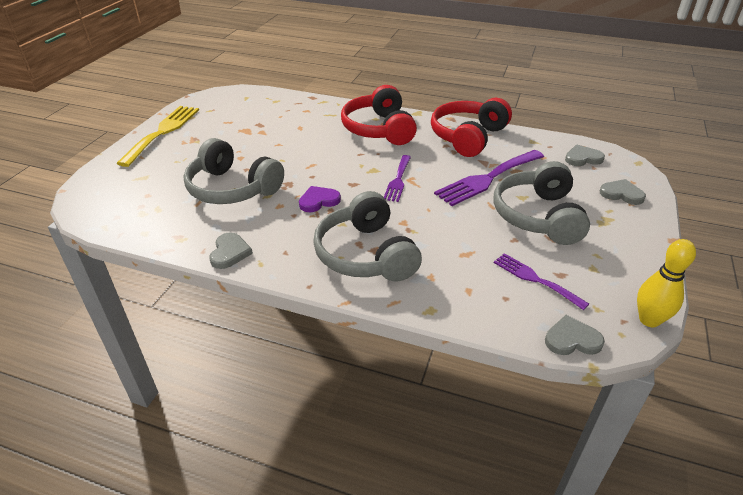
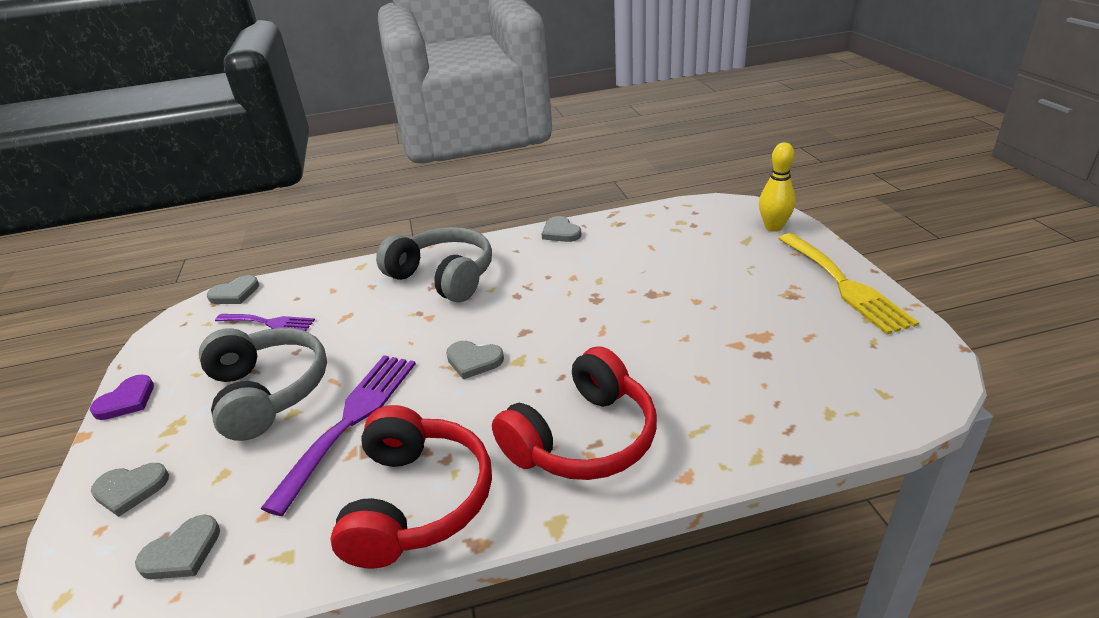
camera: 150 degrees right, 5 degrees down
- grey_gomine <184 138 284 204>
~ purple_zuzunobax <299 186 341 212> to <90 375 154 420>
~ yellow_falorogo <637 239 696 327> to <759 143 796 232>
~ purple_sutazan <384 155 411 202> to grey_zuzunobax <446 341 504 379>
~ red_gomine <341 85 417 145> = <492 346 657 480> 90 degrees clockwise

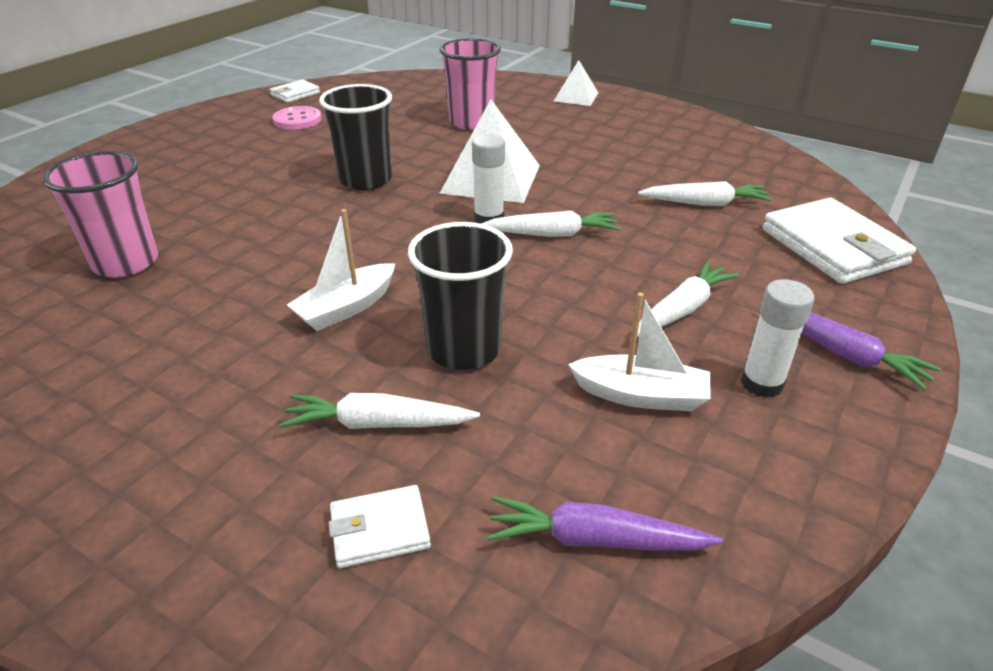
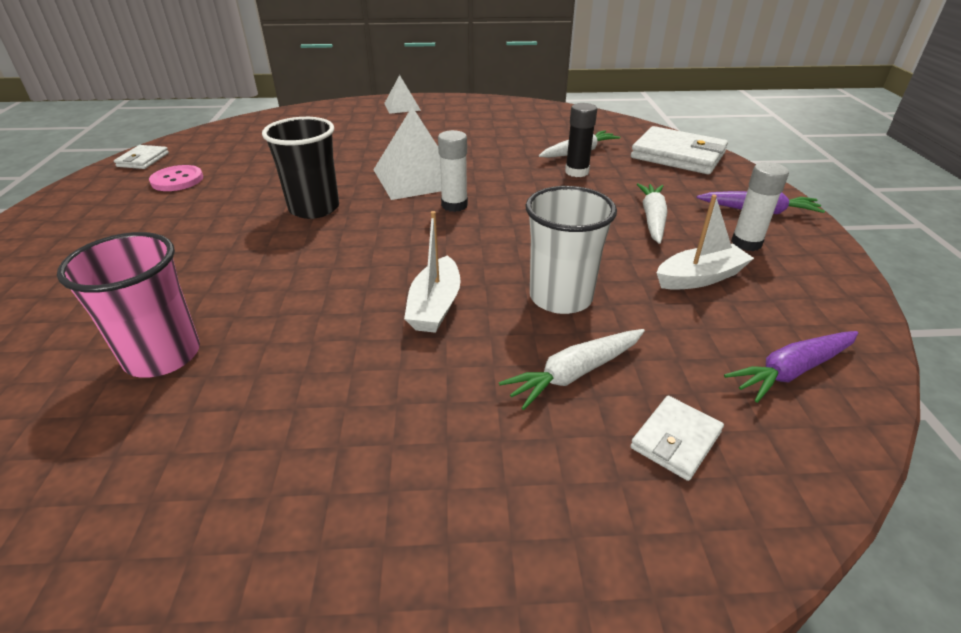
camera: 35 degrees left, 0 degrees up
- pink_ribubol <439 38 501 130>
- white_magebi <481 211 620 237>
+ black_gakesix <565 103 597 177>
~ black_ribubol <408 222 513 370> to white_ribubol <525 186 617 314>

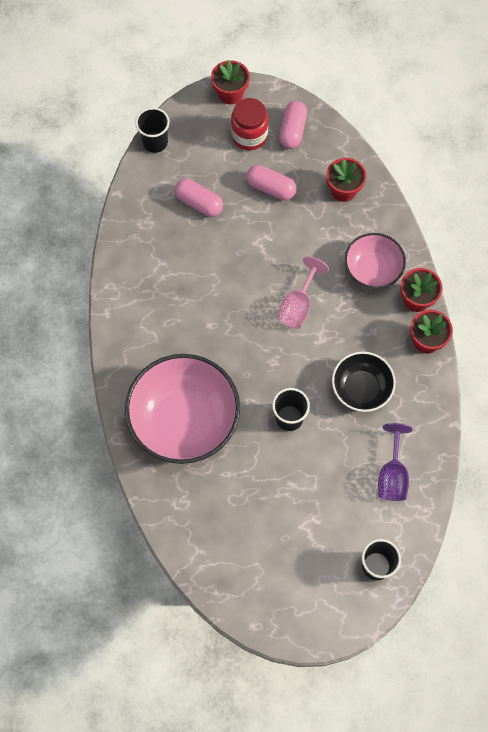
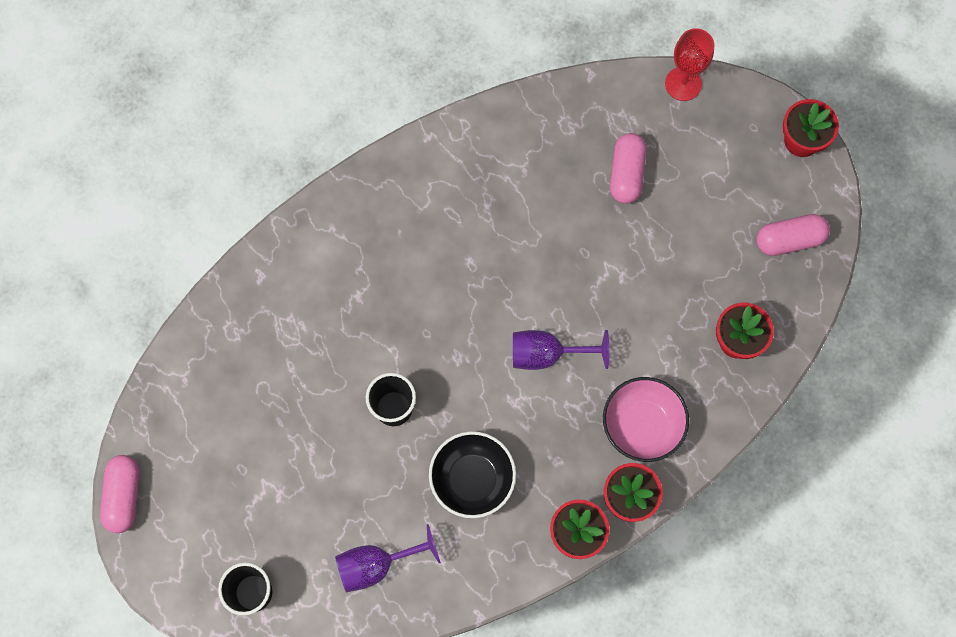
camera: 65 degrees right, 5 degrees up
- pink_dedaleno <125 354 240 464>
- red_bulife <231 98 268 150>
~ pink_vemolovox <246 165 296 200> to <100 455 140 533>
~ black_ribubol <135 107 170 153> to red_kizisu <665 28 714 101>
~ pink_kizisu <277 257 329 329> to purple_kizisu <513 330 609 370>

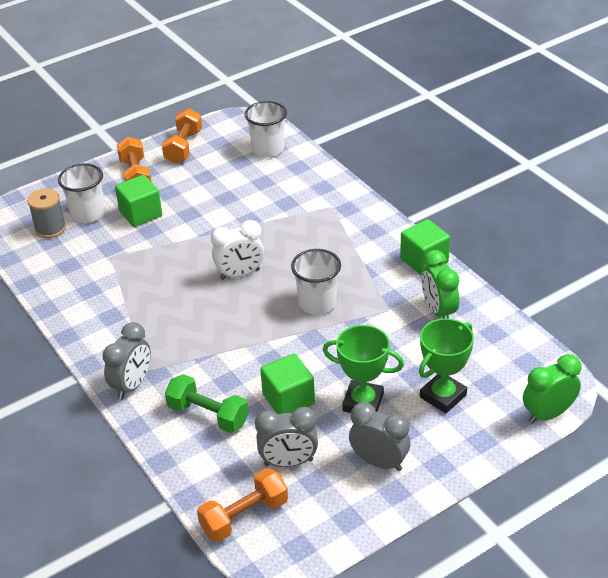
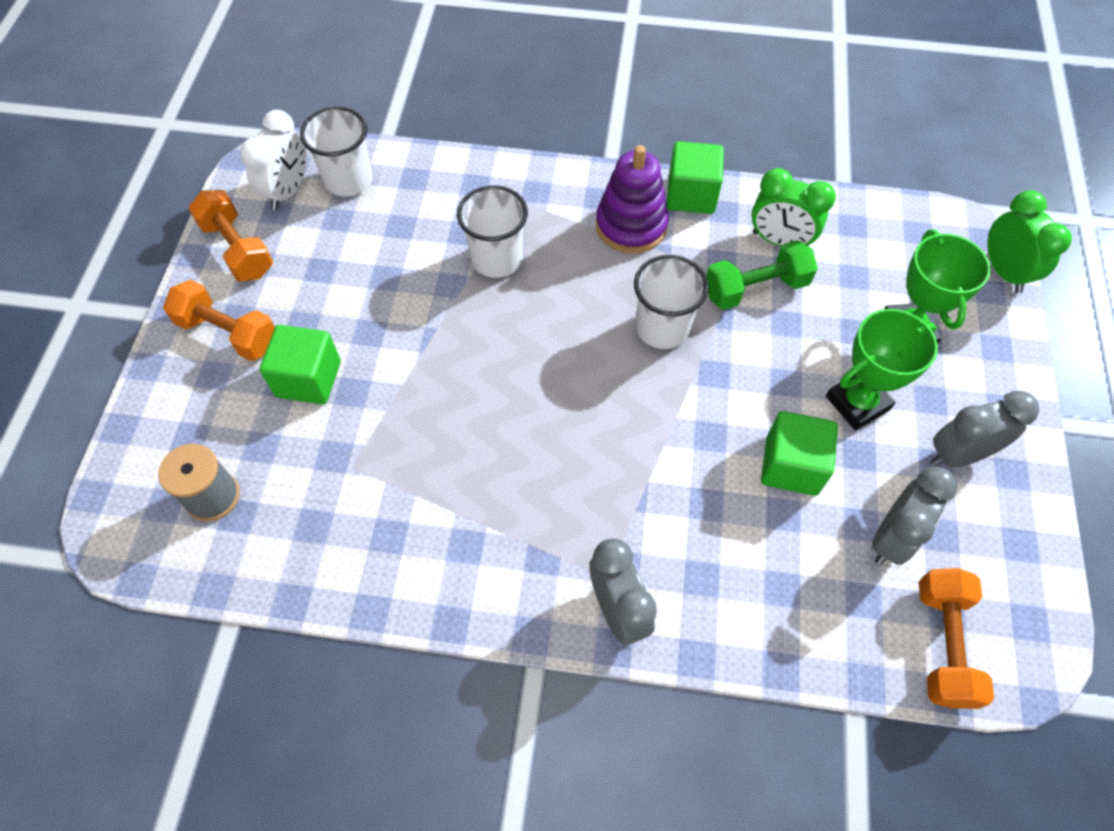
camera: 50 degrees left, 20 degrees up
+ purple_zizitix <596 145 669 253>
~ white_ribubol <58 163 105 223> to <457 185 528 278>
~ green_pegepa <165 374 249 433> to <706 240 818 310>
~ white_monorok <211 220 264 280> to <240 110 307 210>
~ green_monorok <523 354 582 424> = <988 190 1072 293> 150 degrees clockwise

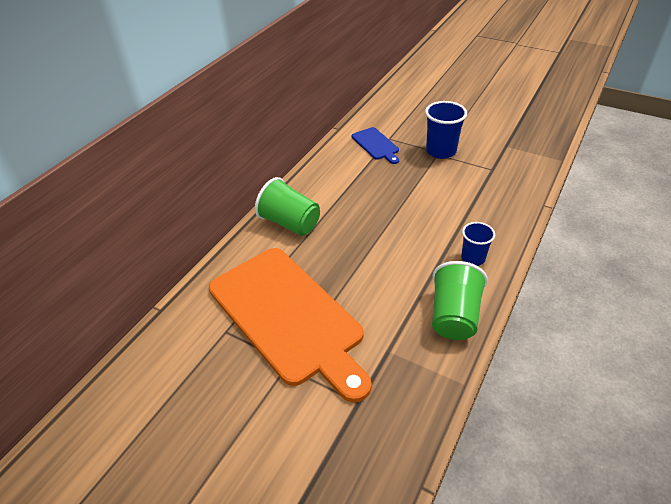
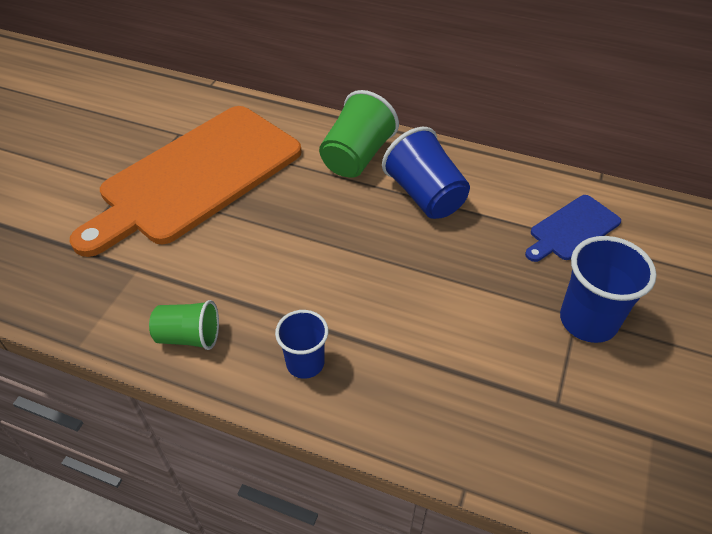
camera: 80 degrees right, 5 degrees up
+ blue_ribubol <382 127 470 219>
~ green_ribubol <432 261 488 340> = <149 300 219 350> x0.63

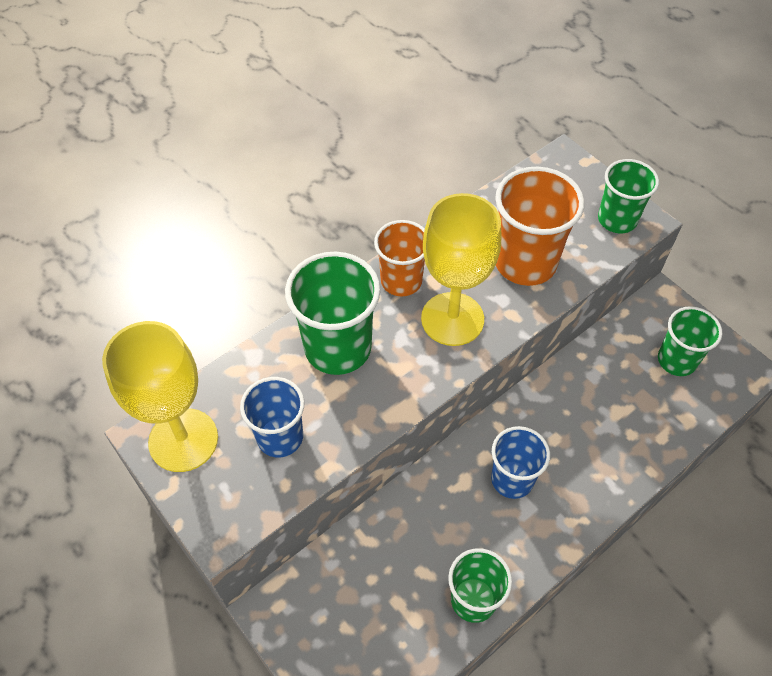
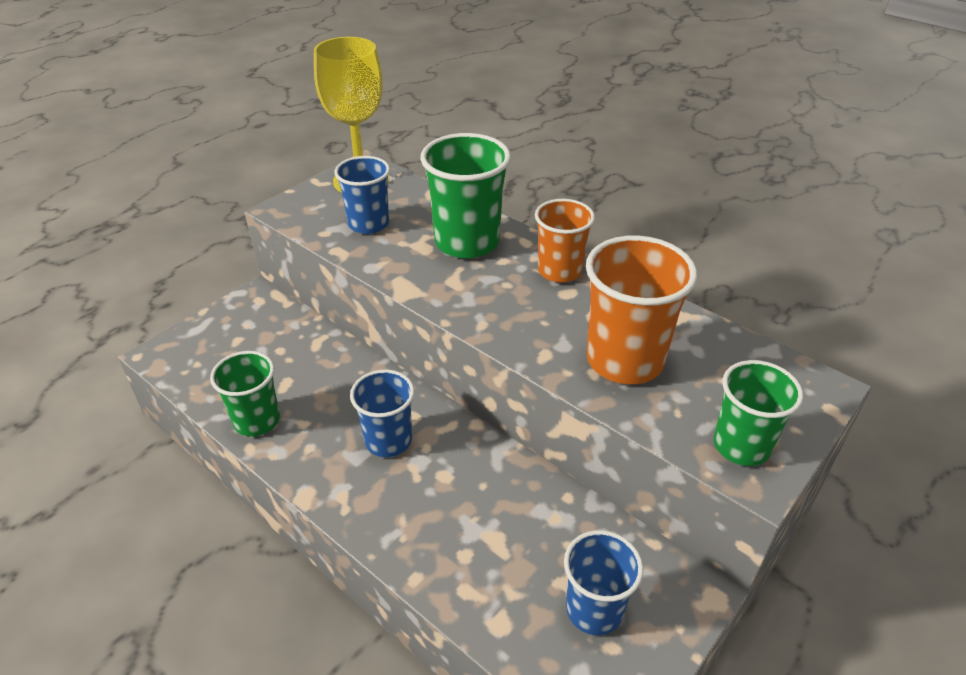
camera: 80 degrees right, 15 degrees down
- yellow_kizisu <421 193 501 346>
~ green_ribubol <658 306 722 376> to blue_ribubol <564 530 643 635>

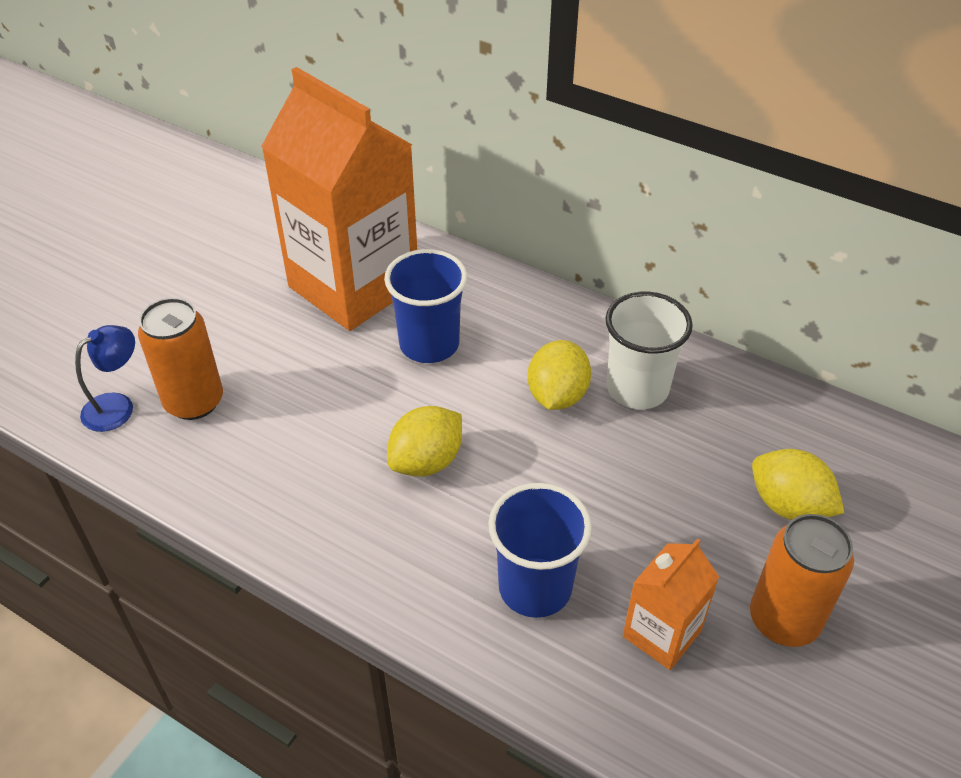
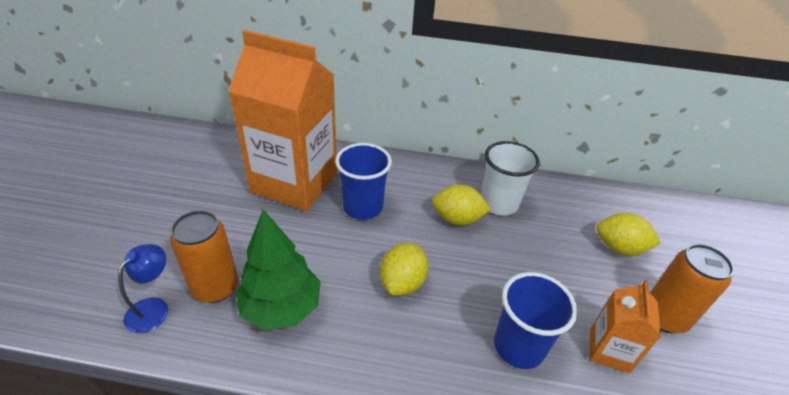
camera: 25 degrees left, 5 degrees down
+ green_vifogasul <235 209 321 330>
~ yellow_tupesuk <528 340 591 410> = <432 185 491 226> 75 degrees counterclockwise

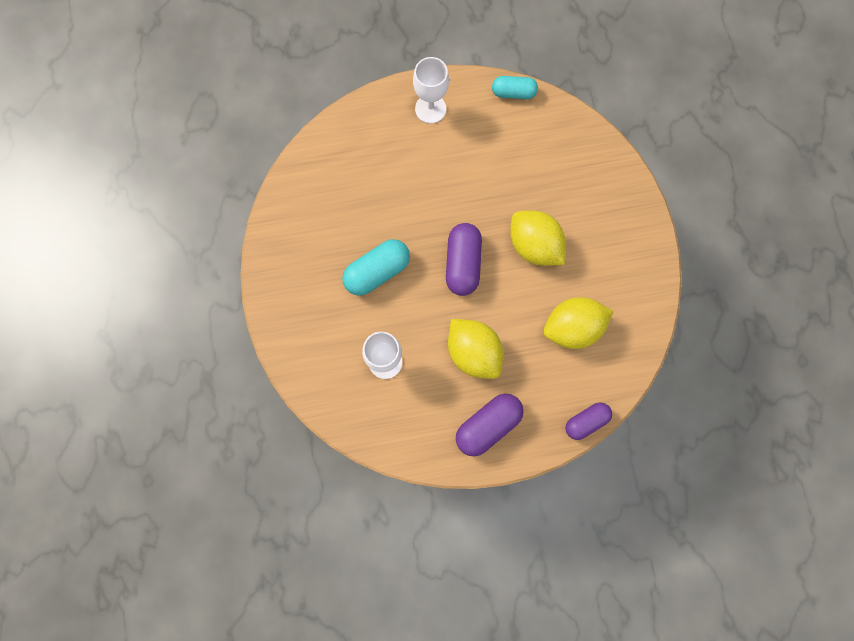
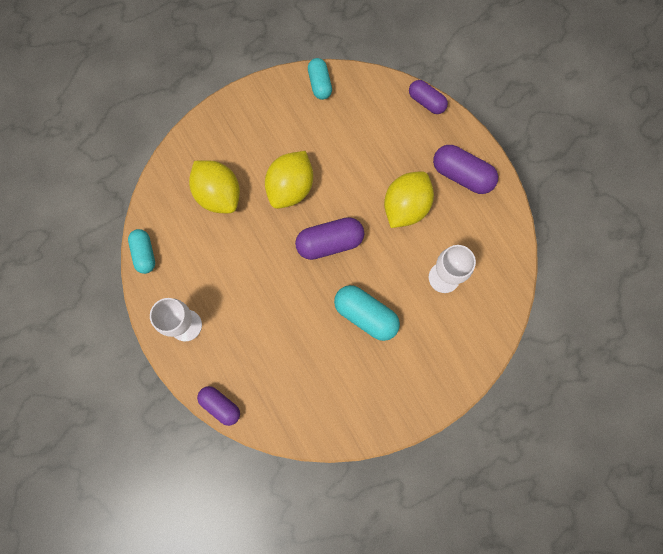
camera: 110 degrees left, 0 degrees up
+ purple_vemolovox <197 386 240 426>
+ turquoise_vemolovox <308 58 332 100>
~ yellow_tupesuk <543 297 614 349> to <189 160 240 213>

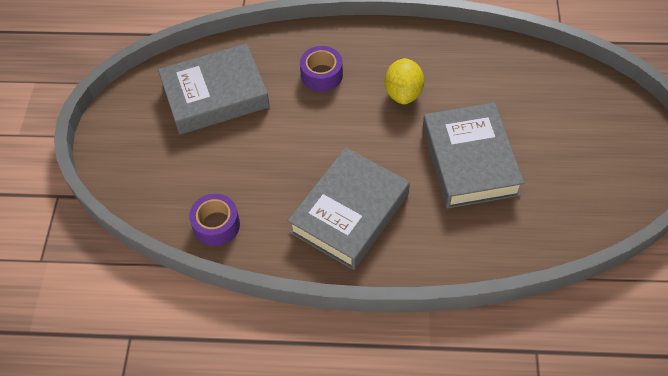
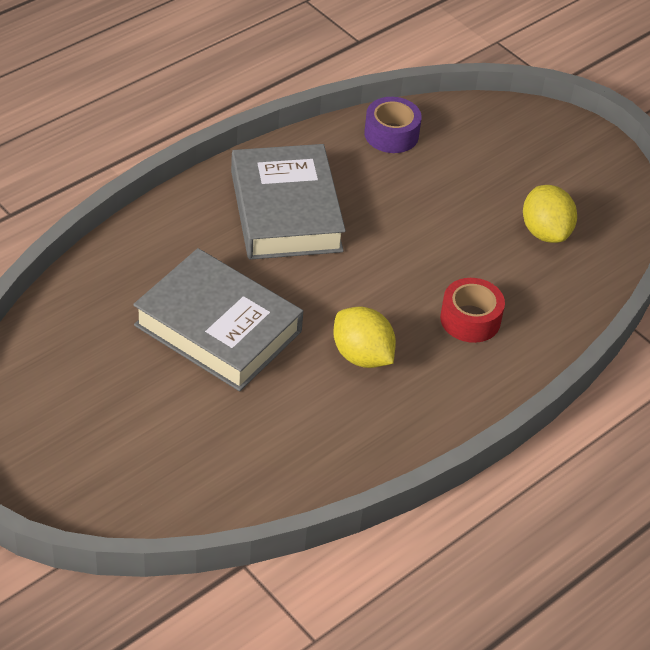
camera: 130 degrees right, 10 degrees down
~ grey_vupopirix <158 43 270 135> to yellow_tupesuk <523 185 577 243>
~ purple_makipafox <300 46 343 92> to red_makipafox <440 278 505 343>

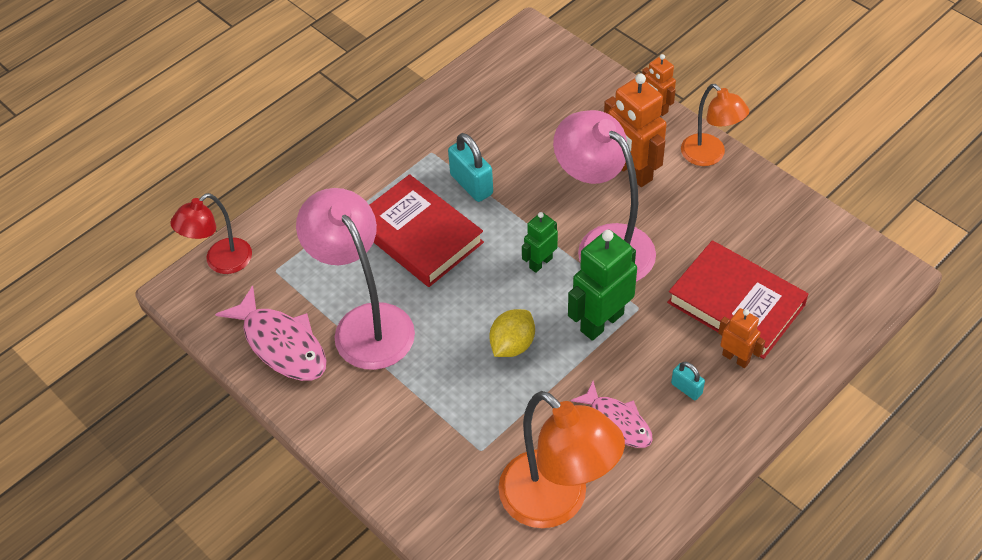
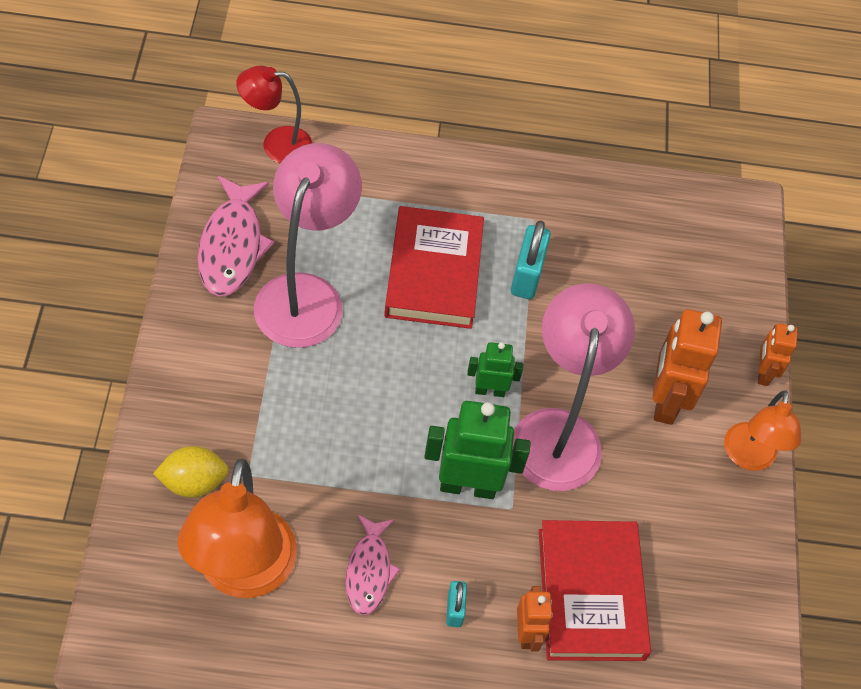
camera: 40 degrees right, 5 degrees up
~ yellow_tupesuk <489 309 535 357> to <153 446 229 498>

